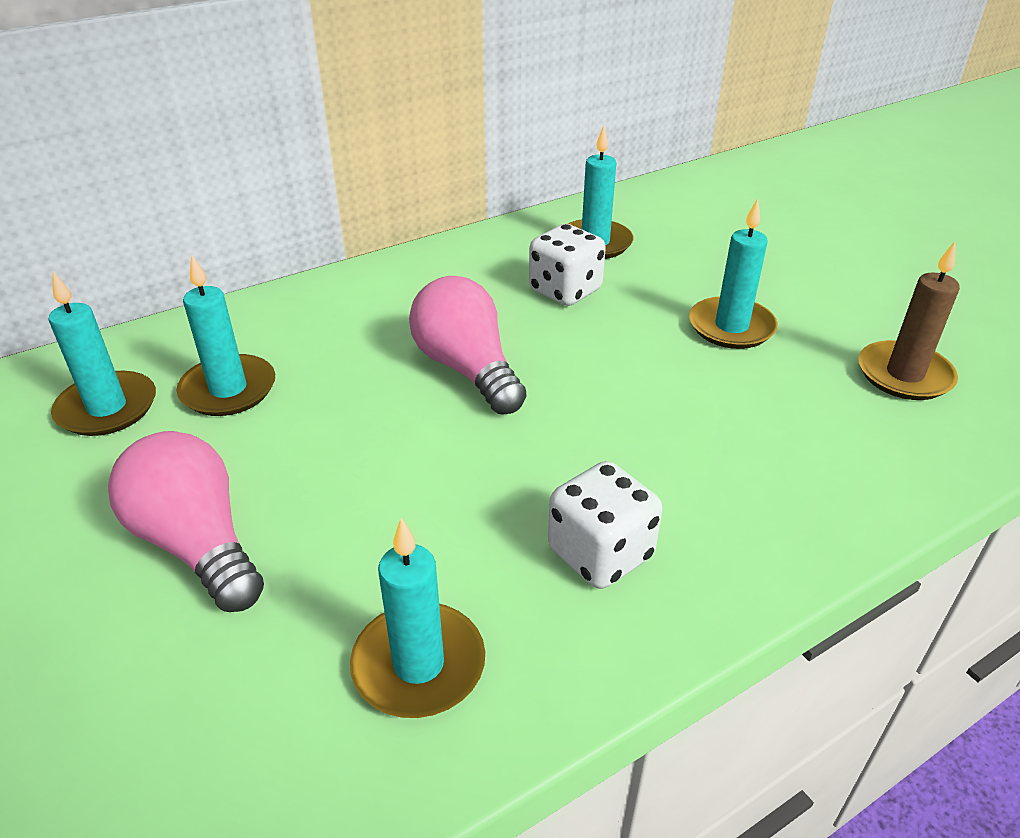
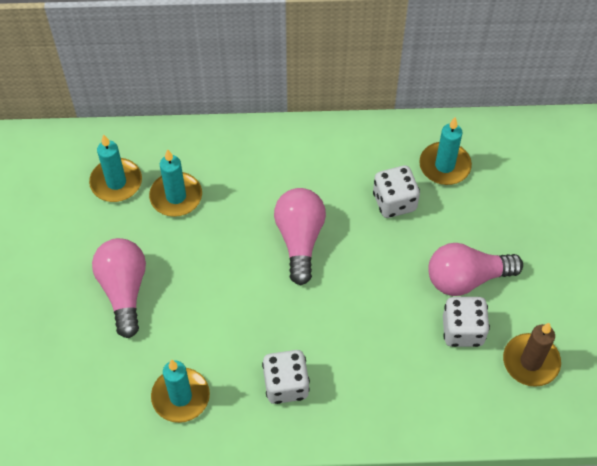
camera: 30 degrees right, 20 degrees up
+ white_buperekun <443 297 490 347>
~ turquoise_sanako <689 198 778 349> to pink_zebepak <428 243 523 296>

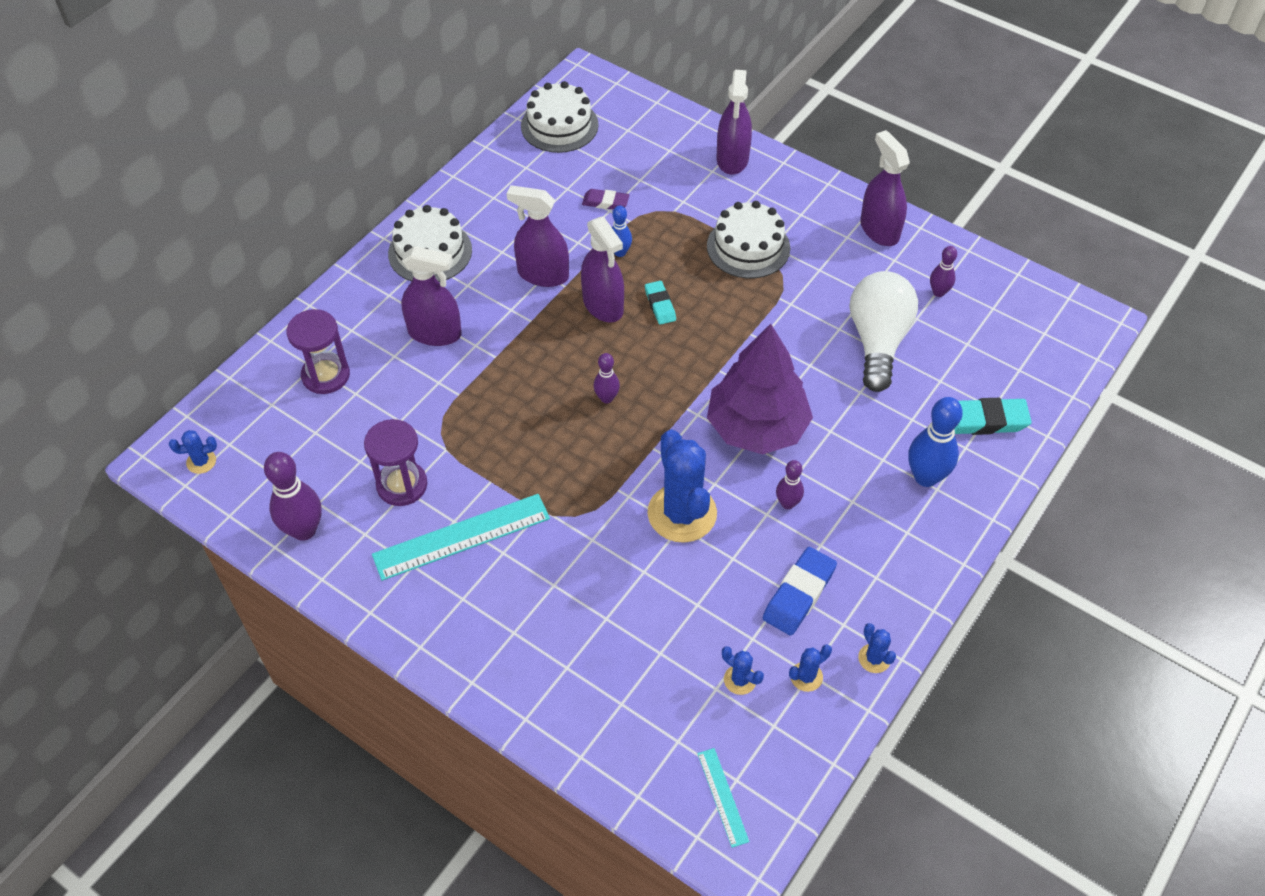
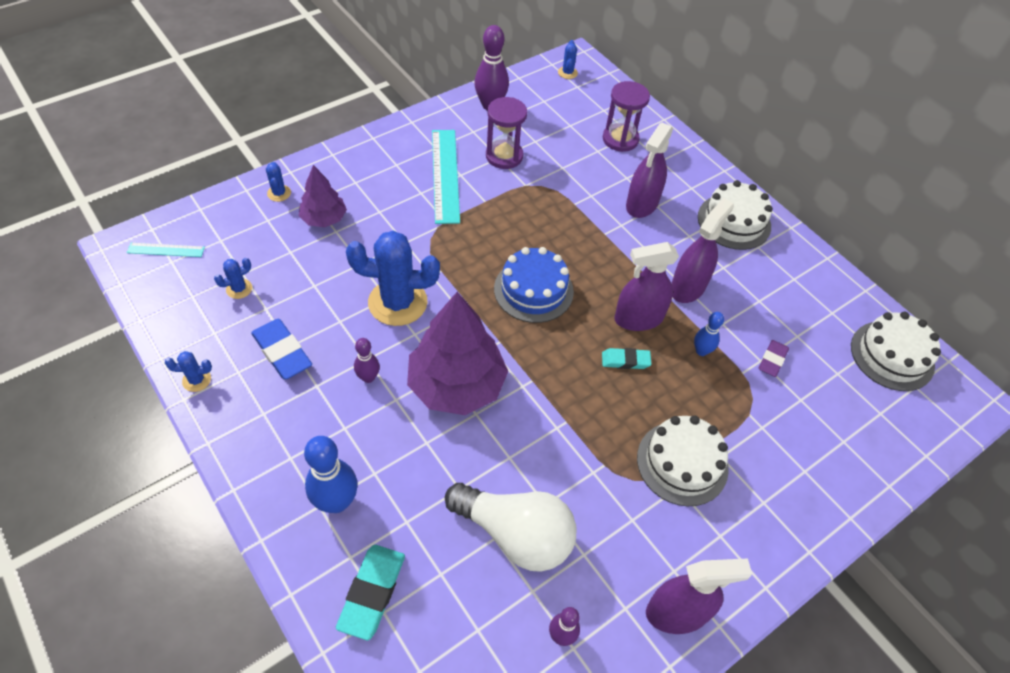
camera: 105 degrees right, 0 degrees up
- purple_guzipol <717 70 752 175>
+ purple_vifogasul <299 165 347 227>
~ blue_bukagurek <789 644 832 692> to <266 162 291 202>
~ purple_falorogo <593 353 620 403> to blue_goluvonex <494 247 574 323>

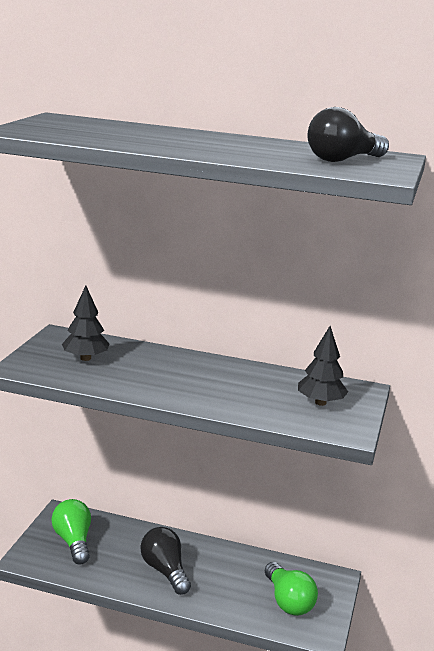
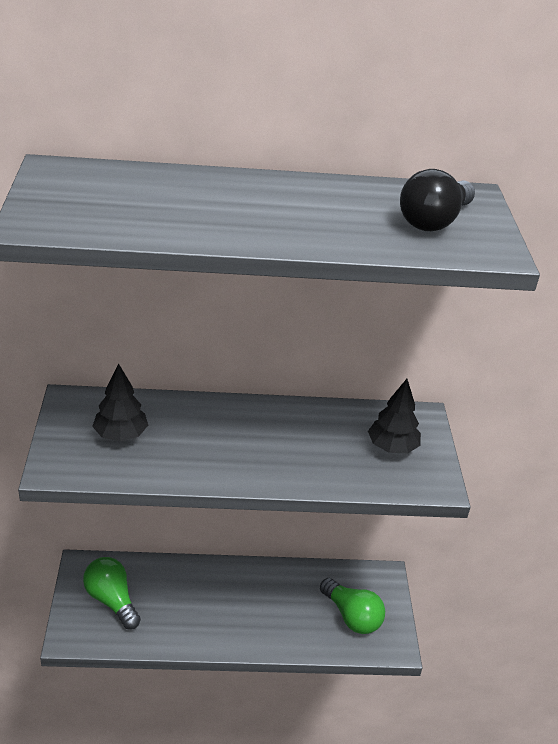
camera: 20 degrees left, 15 degrees up
- black_zebepak <140 527 191 595>

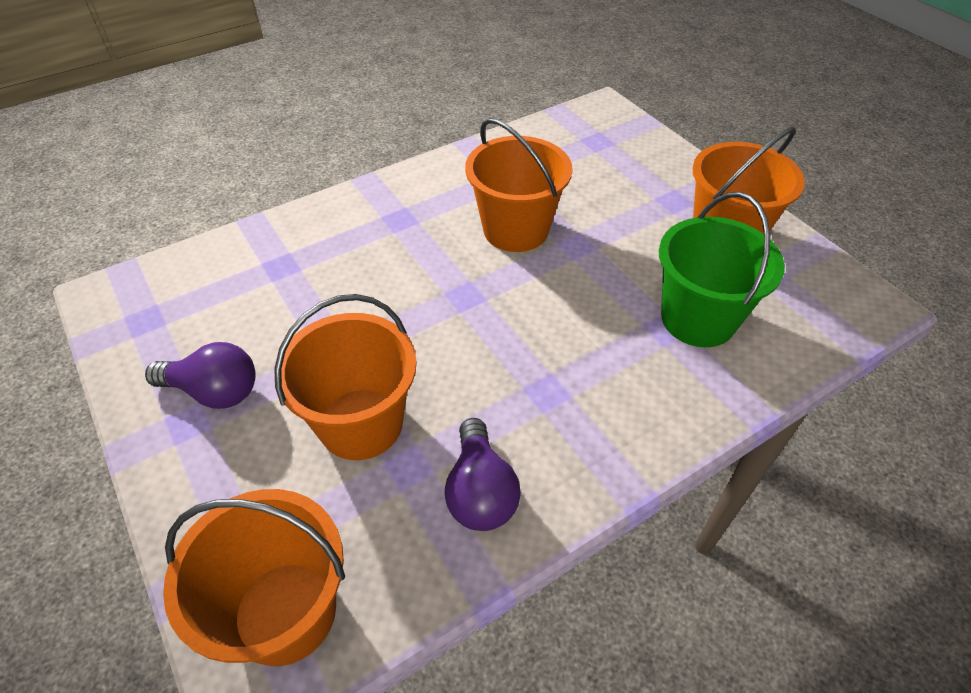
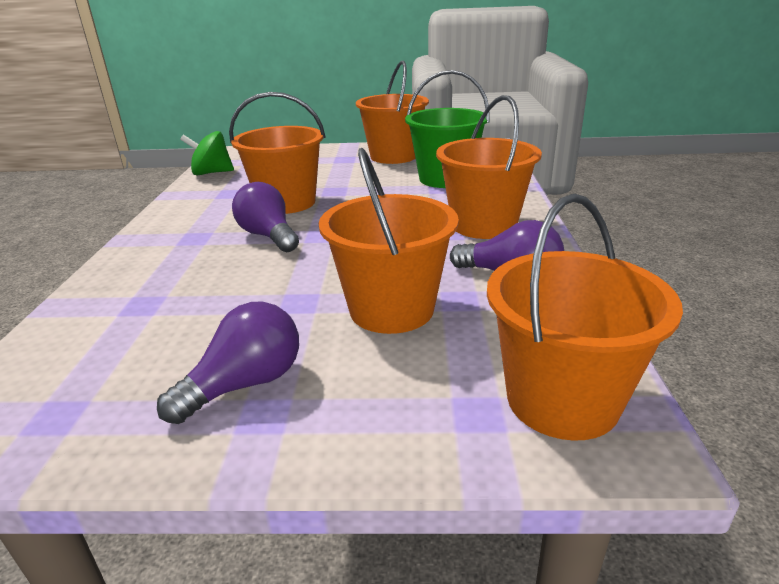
camera: 55 degrees left, 20 degrees down
+ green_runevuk <180 131 234 175>
+ purple_zebepak <232 182 299 252>
+ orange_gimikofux <436 95 542 239>

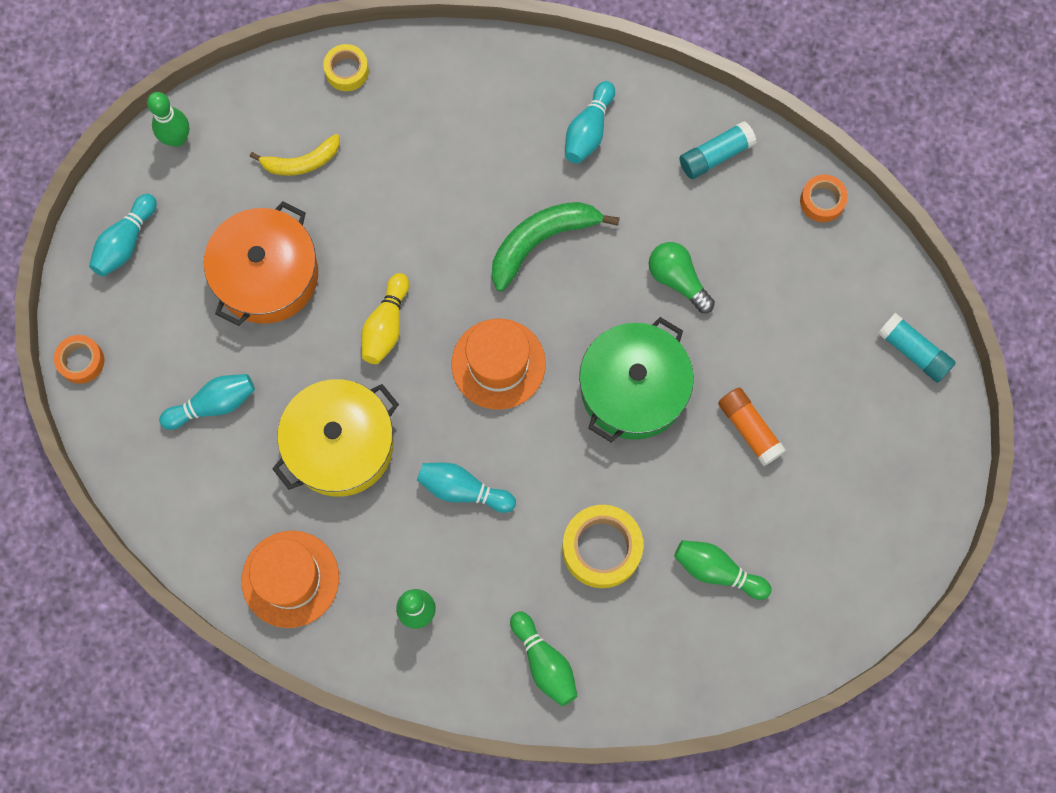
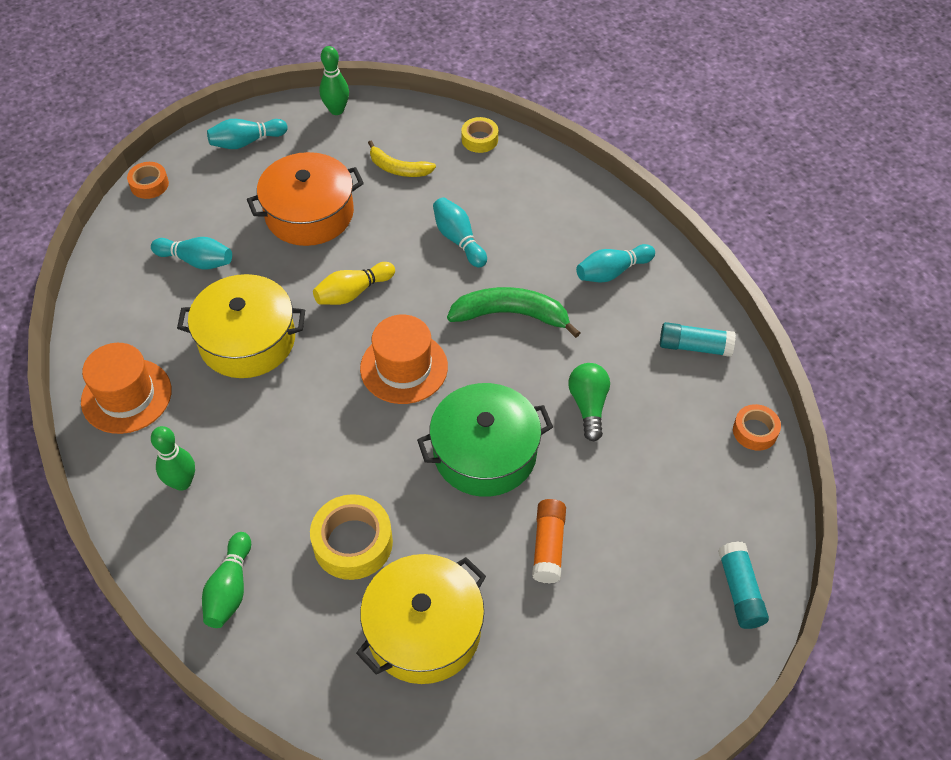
camera: 40 degrees right, 20 degrees down
~ turquoise_falorogo <417 463 516 513> to <433 197 487 268>
~ green_falorogo <674 540 772 600> to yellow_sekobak <356 554 486 684>

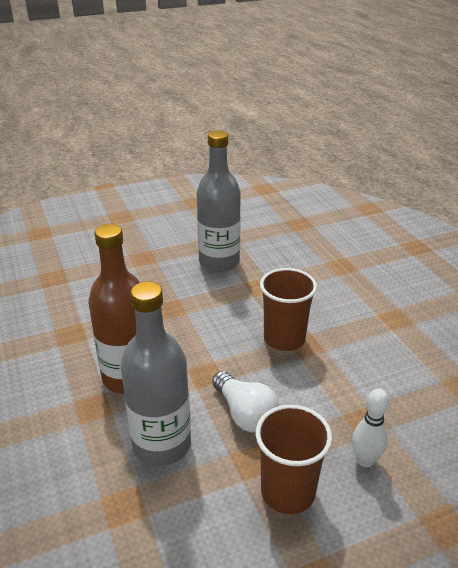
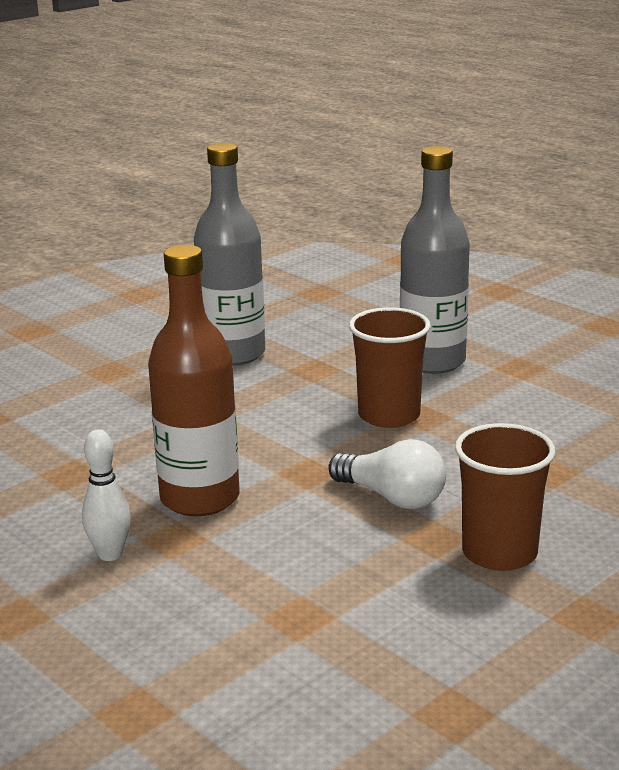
camera: 20 degrees left, 10 degrees down
~ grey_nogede <120 281 191 466> to <400 146 470 374>
~ white_falorogo <352 389 389 467> to <82 429 131 561>

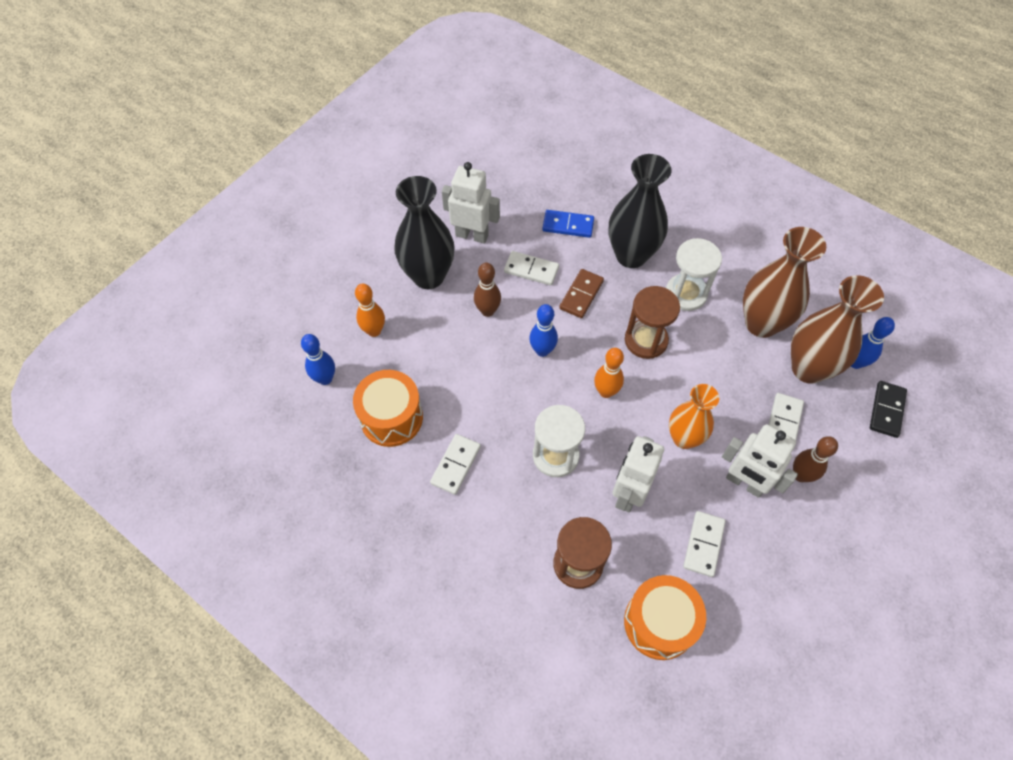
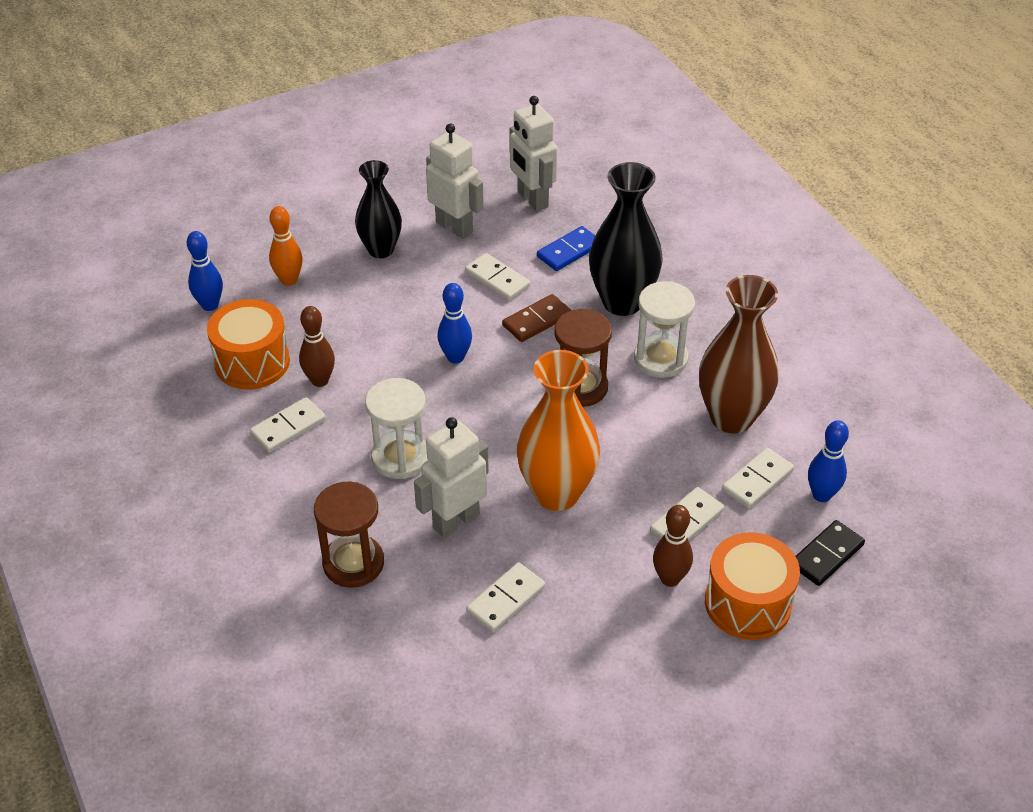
camera: 25 degrees right, 15 degrees down
- orange_falorogo <594 348 624 398>
~ brown_falorogo <474 262 501 317> to <299 306 335 387>
~ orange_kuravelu <624 575 706 660> to <705 532 800 640>
~ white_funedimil <722 424 798 498> to <510 96 558 211>
~ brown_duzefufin <791 275 884 384> to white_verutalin <722 448 794 508>
~ blue_verutalin <542 210 594 238> = <537 226 595 271> 75 degrees counterclockwise
~ black_duzefufin <394 176 454 289> = <355 160 402 258> x0.66
~ orange_duzefufin <669 384 719 449> = <517 350 600 511> x1.51

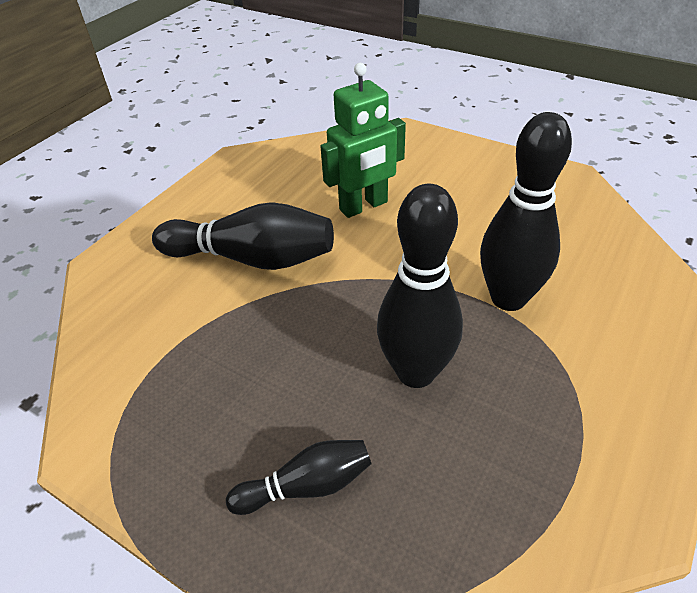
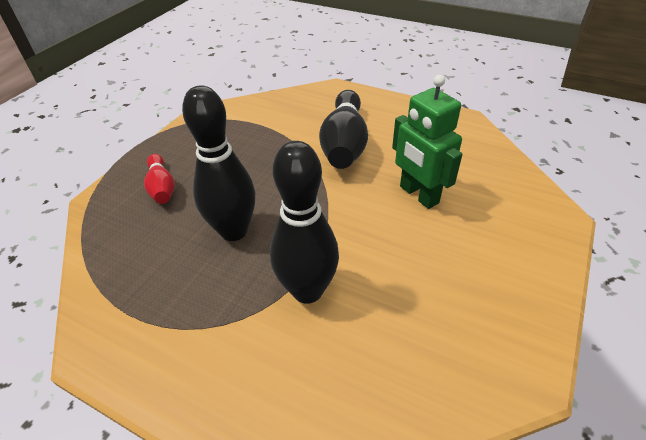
camera: 85 degrees right, 0 degrees up
~ black_falorogo <226 440 371 515> to red_falorogo <144 154 175 204>

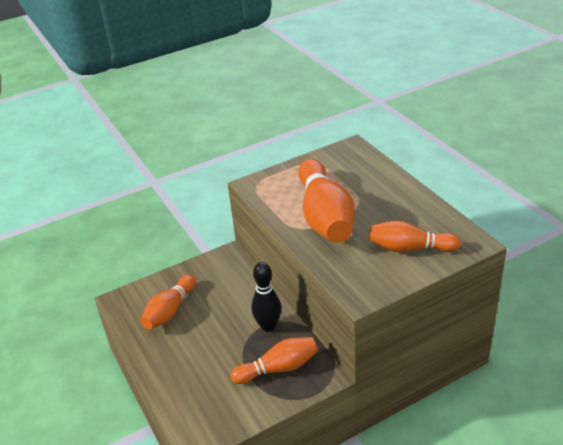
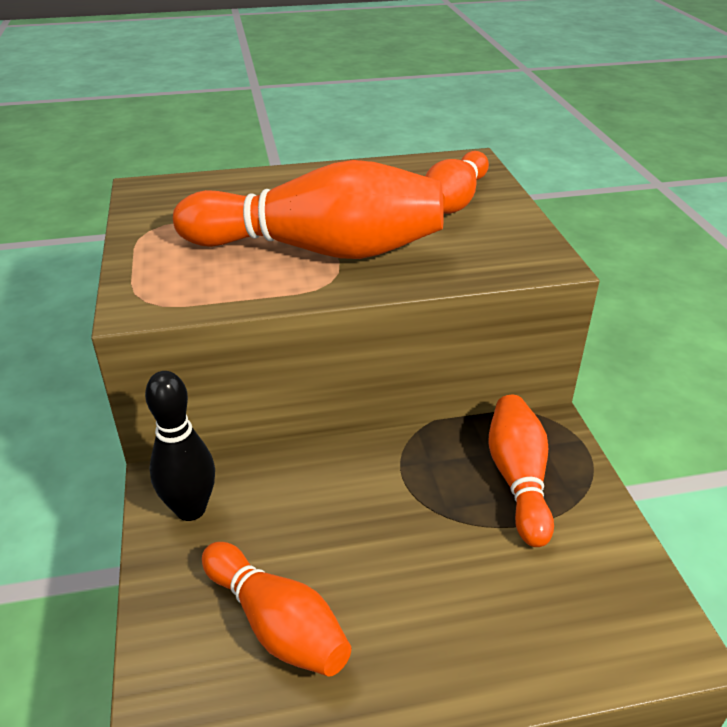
camera: 75 degrees left, 0 degrees up
~ black_falorogo <251 262 281 332> to <145 371 215 521>

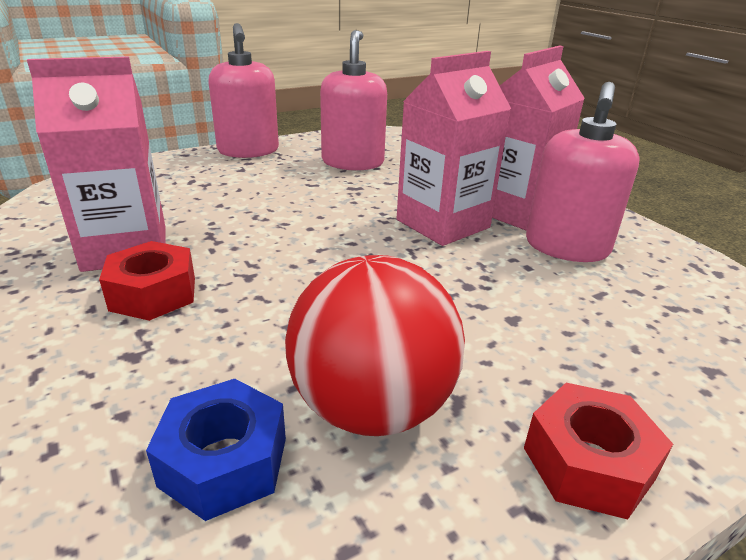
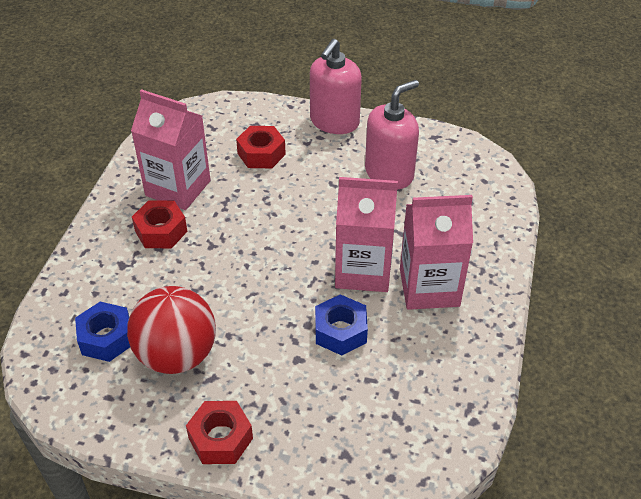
camera: 45 degrees right, 15 degrees up
- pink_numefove <526 82 640 262>
+ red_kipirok <236 126 286 168>
+ blue_kipirok <315 294 368 356>

